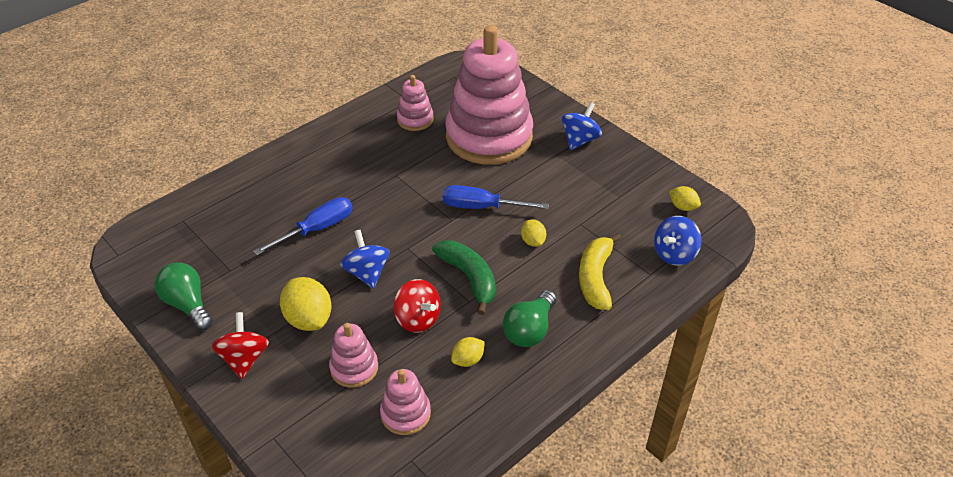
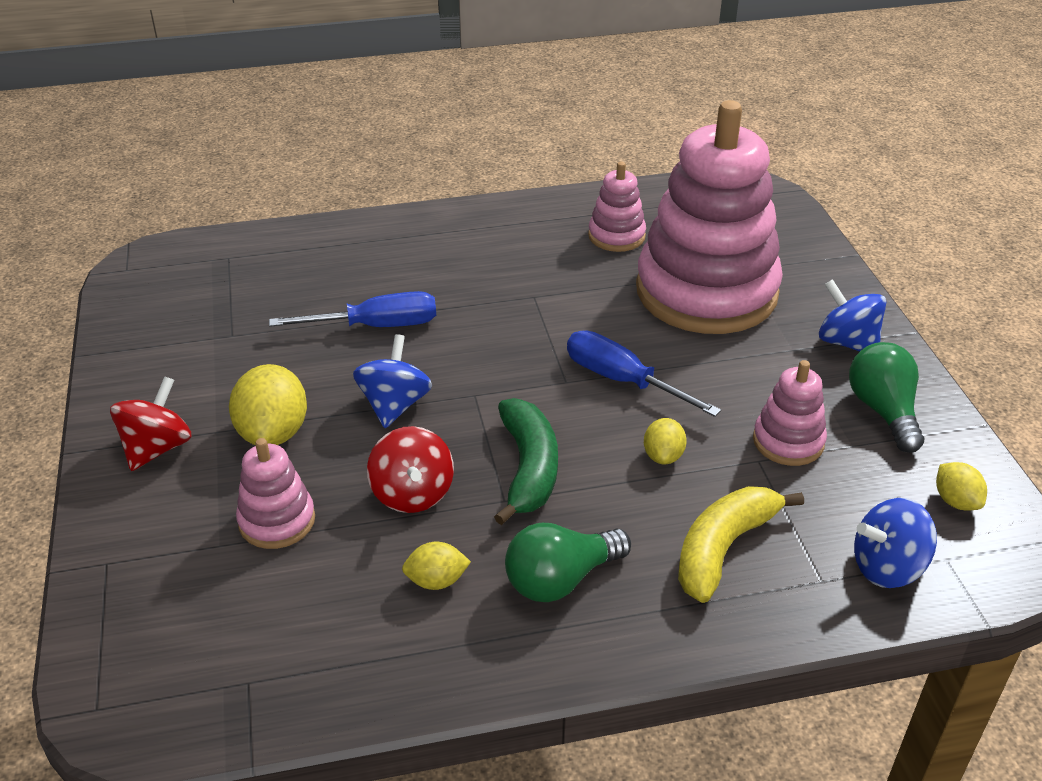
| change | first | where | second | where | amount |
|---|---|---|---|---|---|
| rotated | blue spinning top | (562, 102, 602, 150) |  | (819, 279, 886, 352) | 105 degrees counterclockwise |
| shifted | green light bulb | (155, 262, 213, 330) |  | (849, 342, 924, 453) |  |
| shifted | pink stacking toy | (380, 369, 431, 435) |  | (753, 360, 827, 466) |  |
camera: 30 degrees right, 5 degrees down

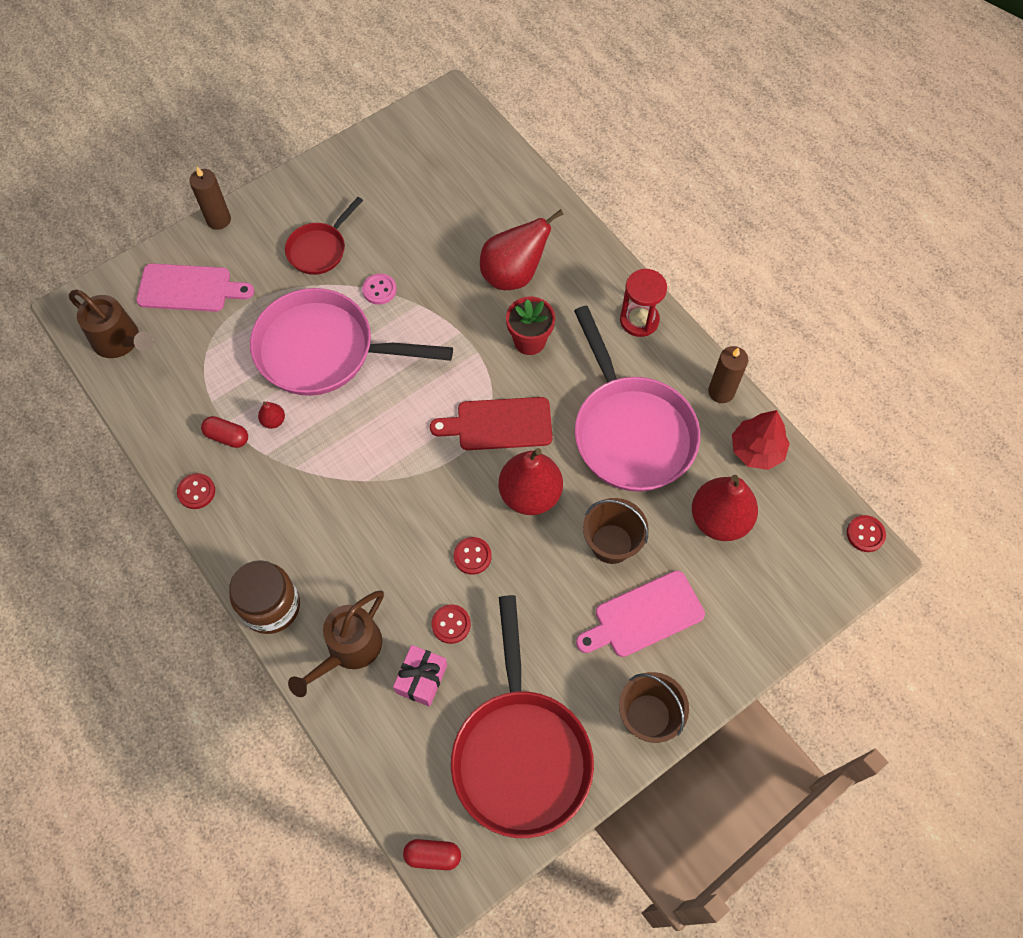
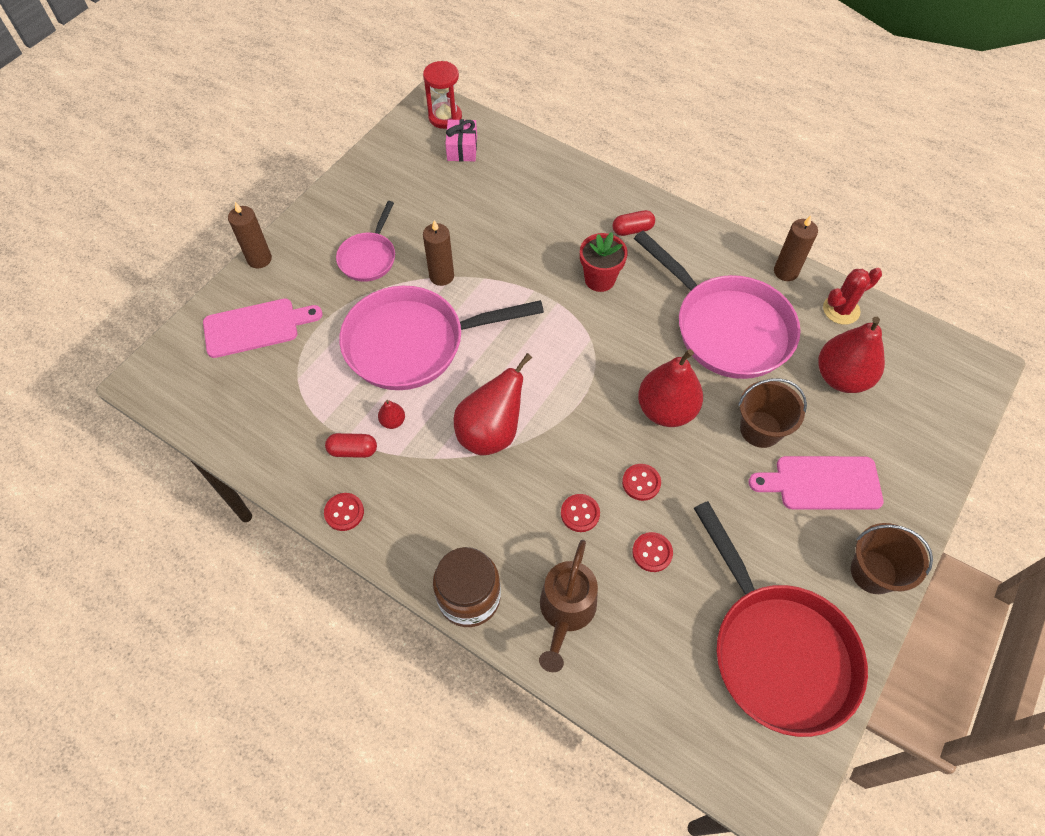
| change | first | where | second | where | amount |
|---|---|---|---|---|---|
| repainted | red pan | (285, 197, 363, 275) | pink pan | (336, 201, 395, 282) |  |
| shifted | red pear | (480, 209, 564, 290) |  | (454, 353, 532, 456) |  |
| shifted | red hourglass | (620, 269, 667, 337) |  | (423, 61, 462, 129) |  |
| swapped | pink button | (362, 273, 397, 305) | brown candle | (423, 220, 454, 286) |  |
| gone | brown watering can | (69, 290, 154, 358) |  |  |  |
| gone | red cutting board | (430, 397, 553, 450) |  |  |  |
| swapped | red tree | (732, 410, 790, 470) | red cactus | (823, 268, 882, 325) |  |
| shifted | red button | (847, 515, 886, 552) |  | (561, 494, 600, 532) |  |
| rotated | pink cutting board | (576, 570, 705, 657) |  | (749, 456, 883, 510) | 45 degrees clockwise |
| shifted | pink gift | (393, 645, 447, 707) |  | (445, 119, 477, 162) |  |
| shifted | red capsule | (403, 839, 461, 870) |  | (612, 210, 655, 236) |  |
camera: 20 degrees left, 5 degrees down

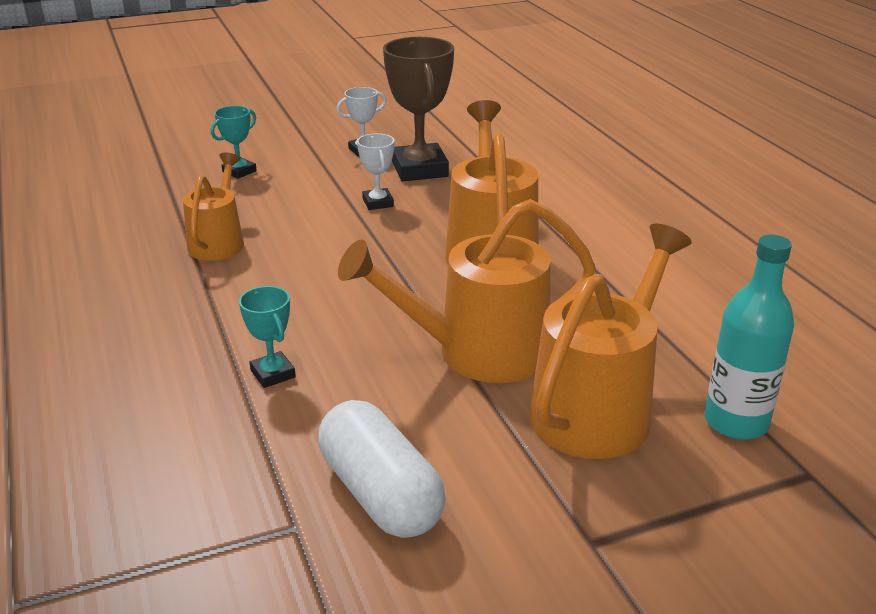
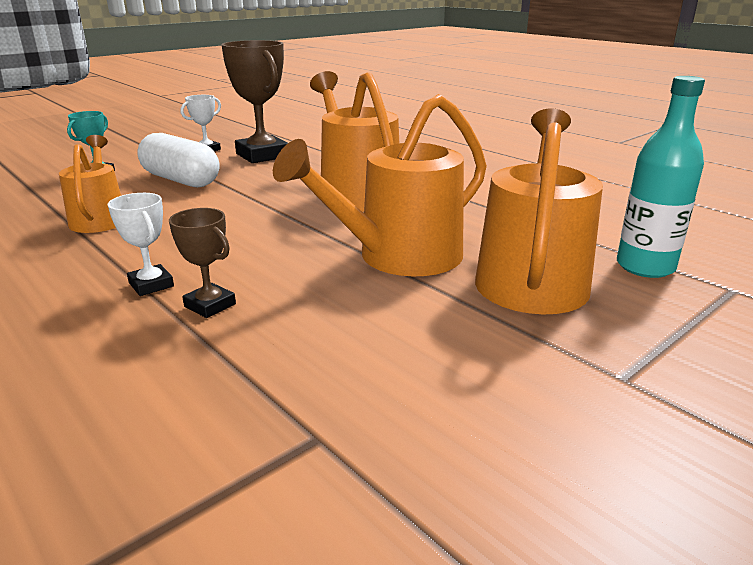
| change | first | where | second | where | amount |
|---|---|---|---|---|---|
| shifted | white trophy | (357, 133, 394, 210) |  | (108, 193, 174, 296) |  |
| repainted | turquoise trophy | (239, 286, 296, 388) | brown trophy | (169, 208, 236, 318) |  |
| shifted | white capsule | (318, 400, 446, 538) |  | (137, 133, 219, 187) |  |
camera: 20 degrees left, 5 degrees down

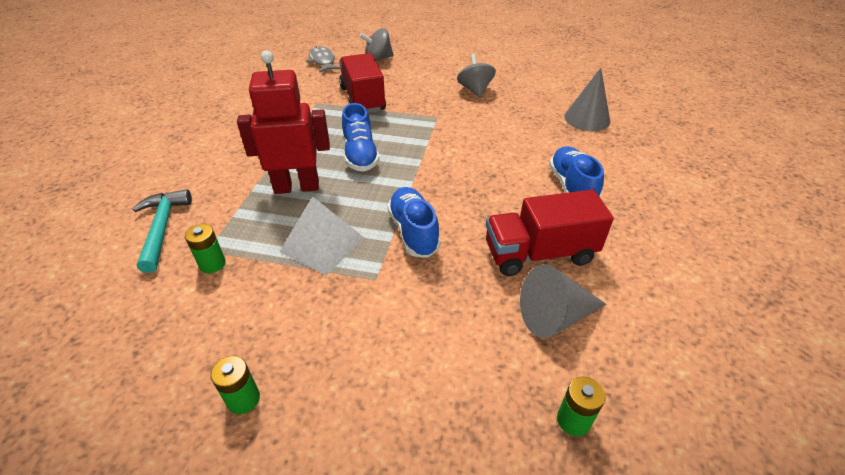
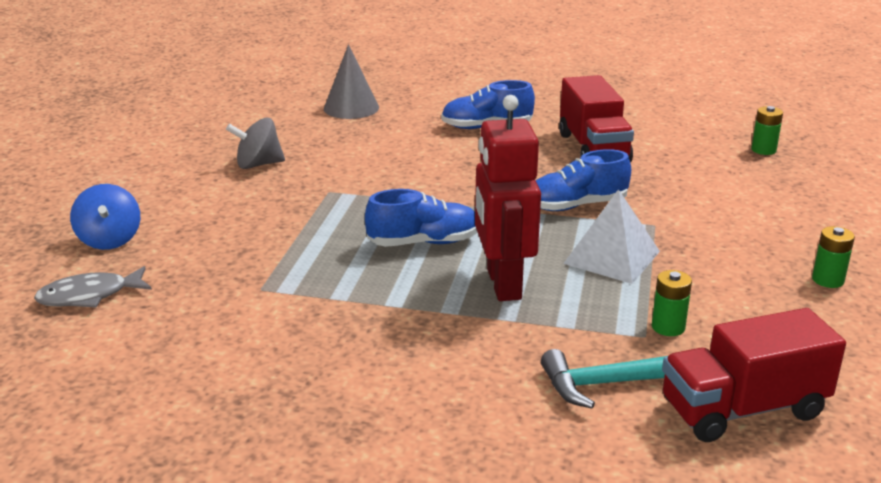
| change | first | where | second | where | amount |
|---|---|---|---|---|---|
| repainted | grey spinning top | (359, 28, 394, 61) | blue spinning top | (70, 184, 140, 250) |  |
| shifted | red truck | (339, 53, 386, 113) |  | (662, 308, 846, 442) |  |
| gone | grey cone | (520, 264, 607, 338) |  |  |  |
camera: 90 degrees left, 15 degrees down

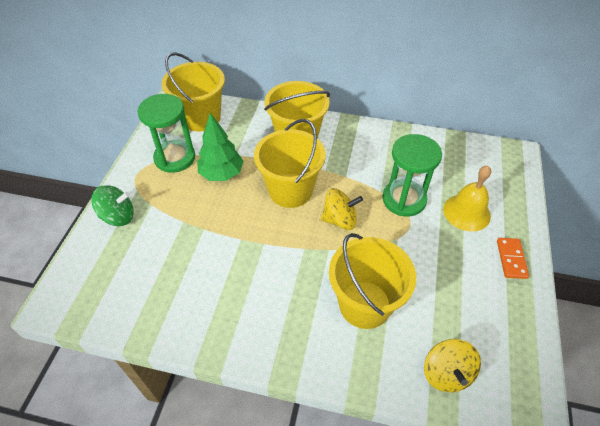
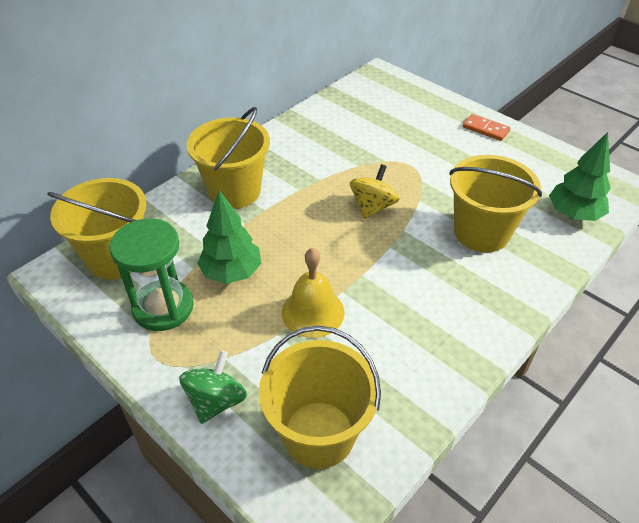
| change | first | where | second | where | amount |
|---|---|---|---|---|---|
| shifted | yellow bucket | (254, 119, 326, 208) |  | (259, 326, 381, 469) |  |
| gone | green hourglass | (382, 134, 442, 217) |  |  |  |
| shifted | yellow bell | (443, 166, 491, 232) |  | (282, 248, 345, 338) |  |
| swapped | yellow spinning top | (424, 339, 481, 392) | green tree | (549, 132, 611, 221) |  |
camera: 60 degrees left, 5 degrees down

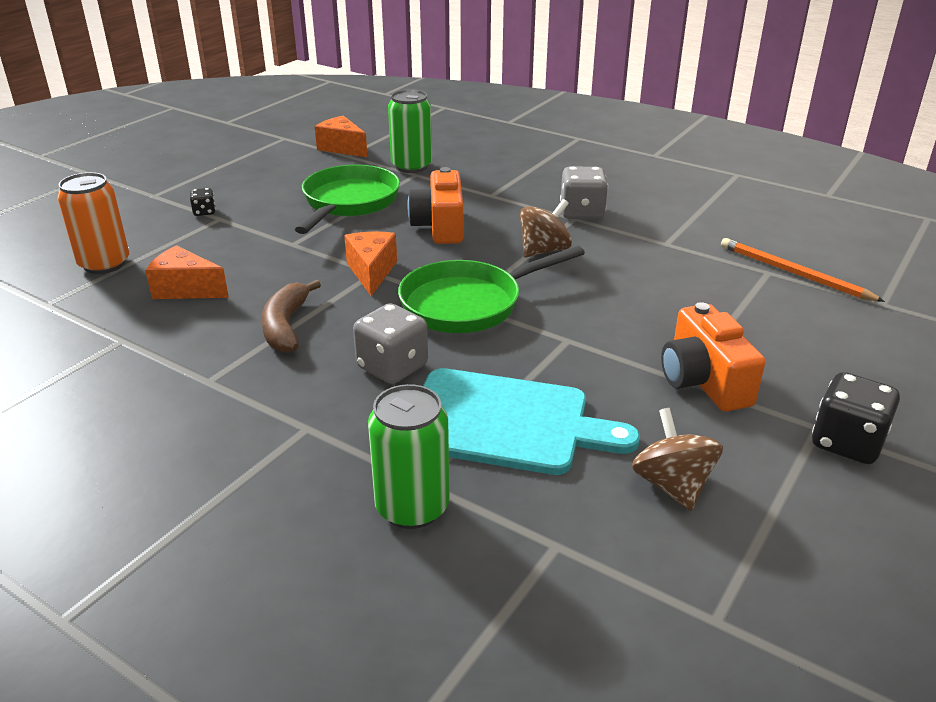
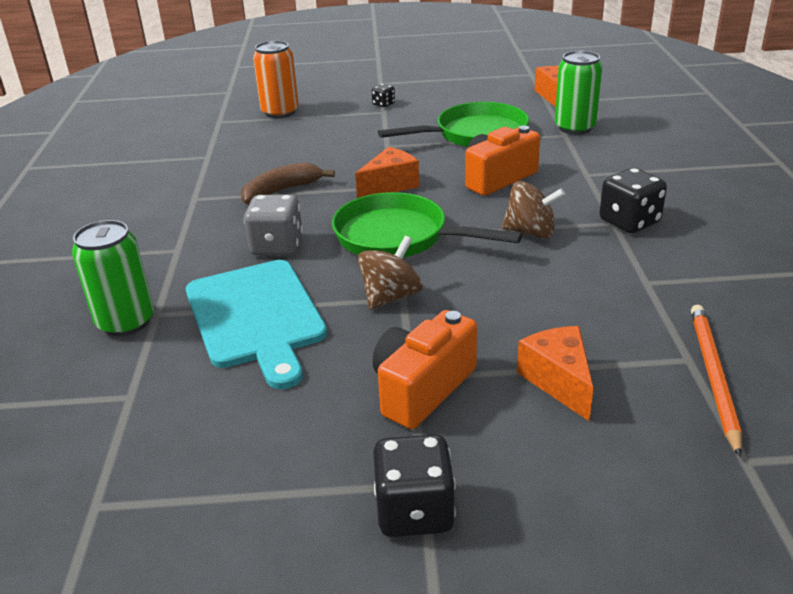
| change | first | where | second | where | amount |
|---|---|---|---|---|---|
| repainted | grey dice | (560, 166, 608, 220) | black dice | (600, 168, 667, 233) |  |
| shifted | orange cheese | (145, 245, 229, 299) |  | (517, 326, 594, 421) |  |
| shifted | brown spinning top | (632, 408, 723, 511) |  | (358, 236, 423, 310) |  |
camera: 55 degrees right, 0 degrees up

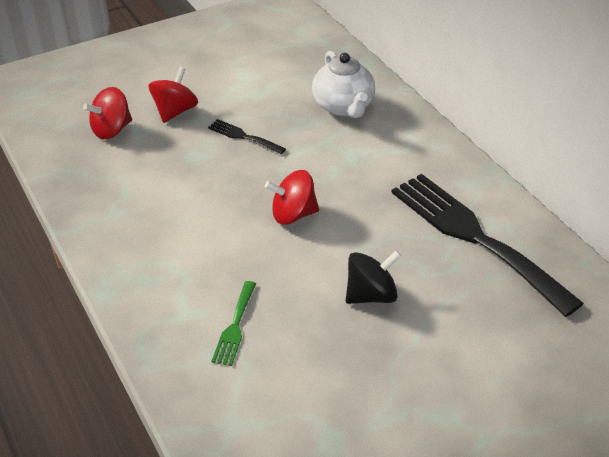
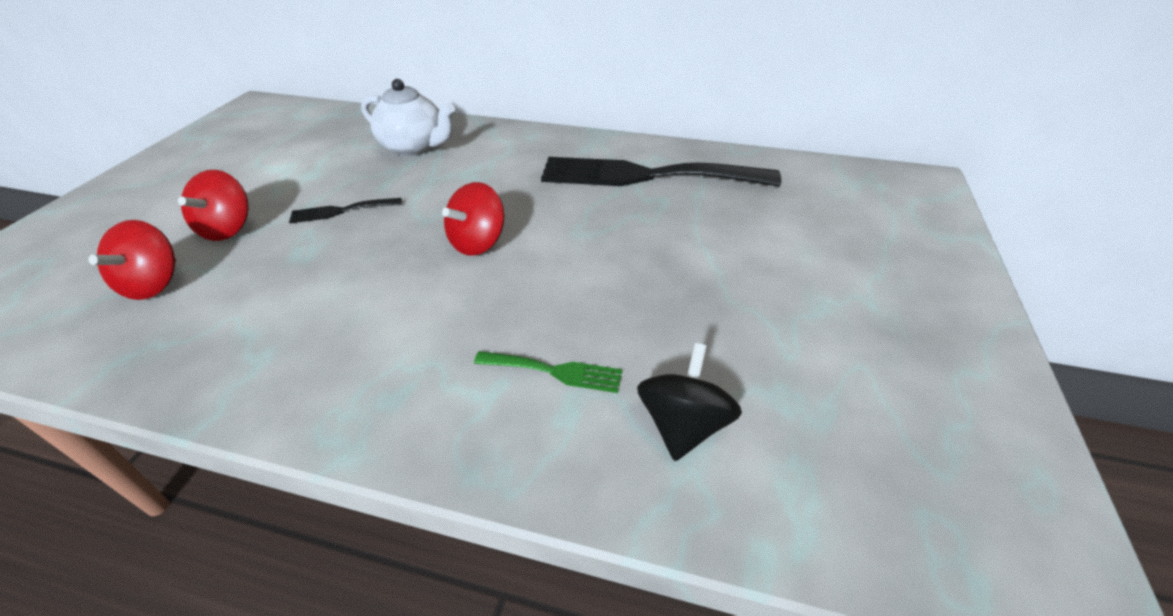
| change | first | where | second | where | amount |
|---|---|---|---|---|---|
| rotated | red spinning top | (148, 67, 198, 123) |  | (178, 170, 249, 241) | 150 degrees counterclockwise |
| shifted | black spinning top | (346, 251, 401, 304) |  | (637, 343, 742, 461) |  |
| rotated | green fork | (211, 281, 256, 366) |  | (474, 351, 623, 393) | 45 degrees counterclockwise |
camera: 45 degrees left, 0 degrees up

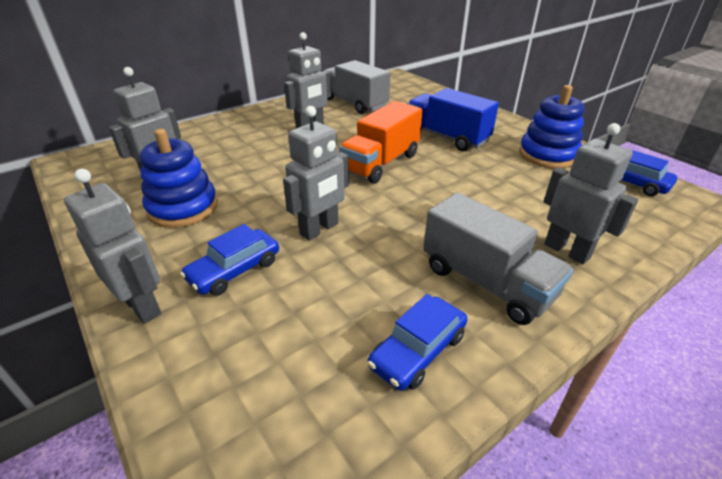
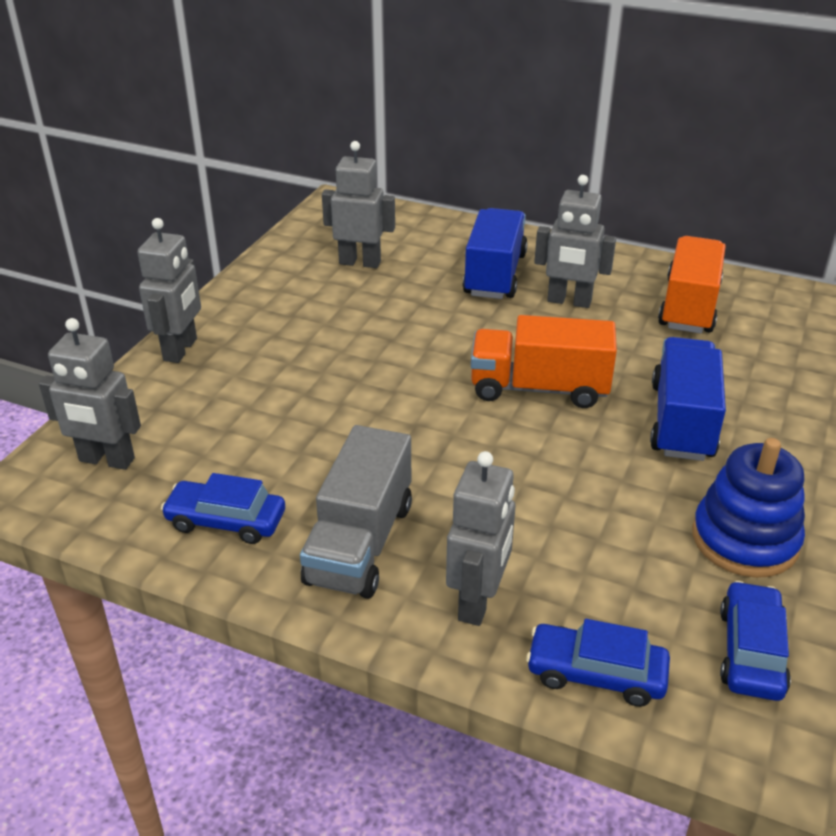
| change | first | where | second | where | amount |
|---|---|---|---|---|---|
| repainted | grey truck | (324, 60, 391, 114) | orange truck | (658, 236, 726, 334) |  |
| shifted | grey robot | (283, 106, 349, 240) |  | (39, 318, 141, 470) |  |
| gone | blue stacking toy | (140, 129, 218, 228) |  |  |  |
| shifted | blue car | (180, 224, 279, 296) |  | (526, 619, 670, 707) |  |
| new |  |  | blue truck | (463, 208, 528, 299) |  |
camera: 60 degrees right, 0 degrees up

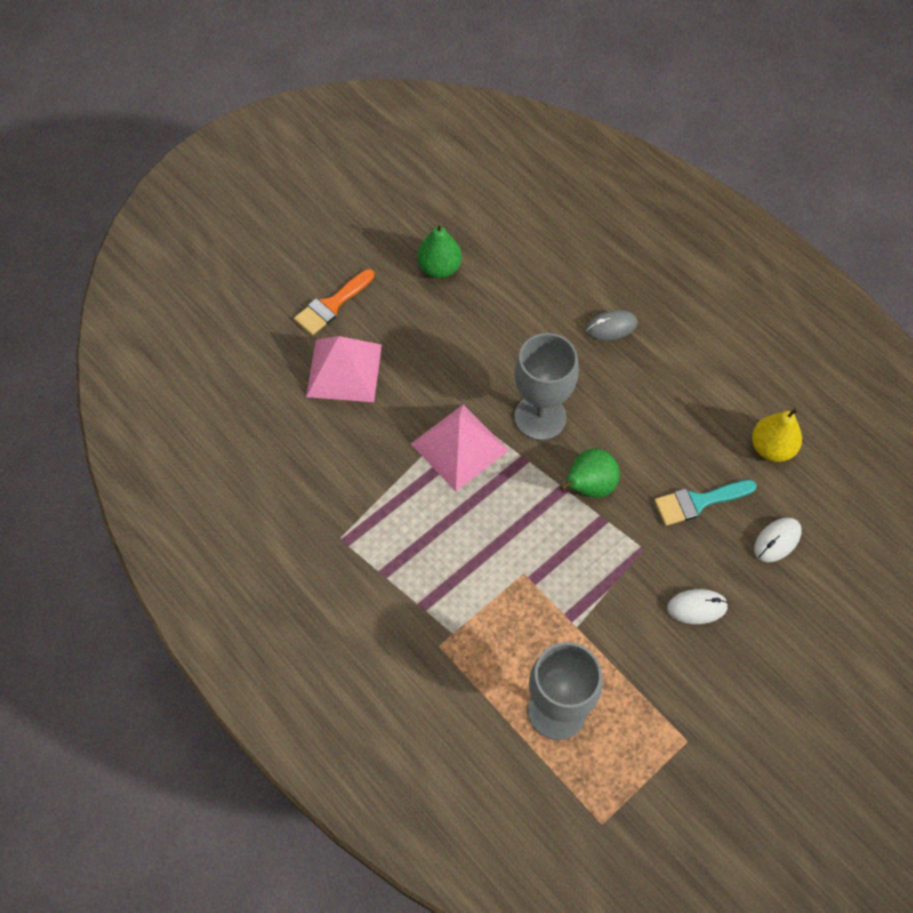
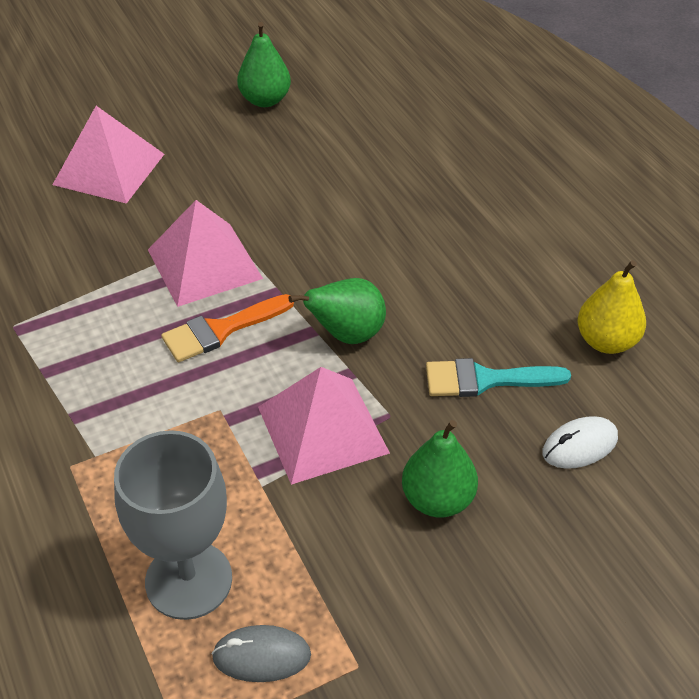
| change | first | where | second | where | amount |
|---|---|---|---|---|---|
| shifted | orange brush | (294, 269, 374, 335) |  | (161, 294, 294, 362) |  |
| shifted | grey mouse | (586, 310, 638, 341) |  | (212, 625, 311, 682) |  |
| gone | grey goblet | (514, 333, 579, 440) |  |  |  |
| swapped | white mouse | (667, 589, 728, 624) | green pear | (402, 420, 478, 518) |  |
| new |  |  | pink pyramid | (258, 367, 390, 485) |  |
camera: 15 degrees right, 15 degrees down

